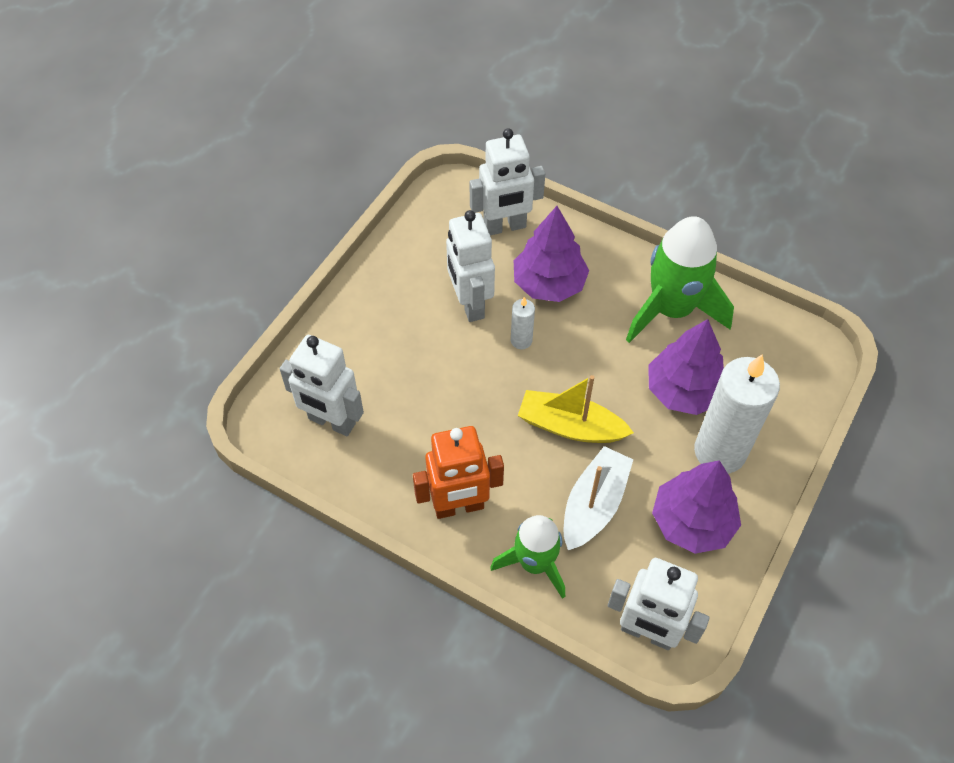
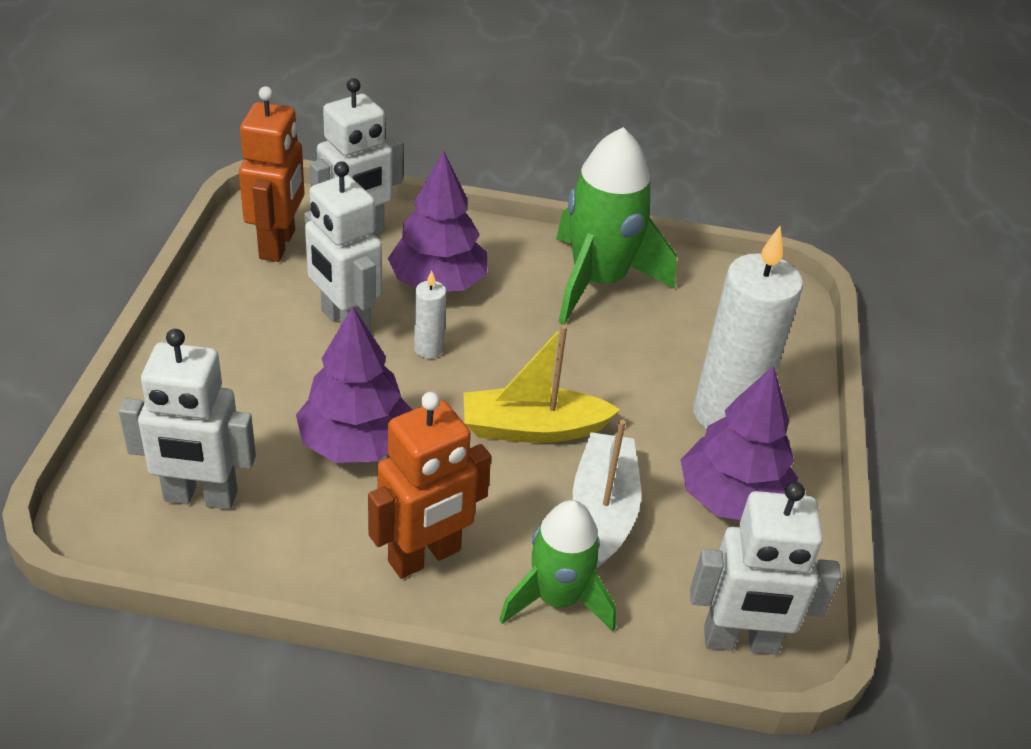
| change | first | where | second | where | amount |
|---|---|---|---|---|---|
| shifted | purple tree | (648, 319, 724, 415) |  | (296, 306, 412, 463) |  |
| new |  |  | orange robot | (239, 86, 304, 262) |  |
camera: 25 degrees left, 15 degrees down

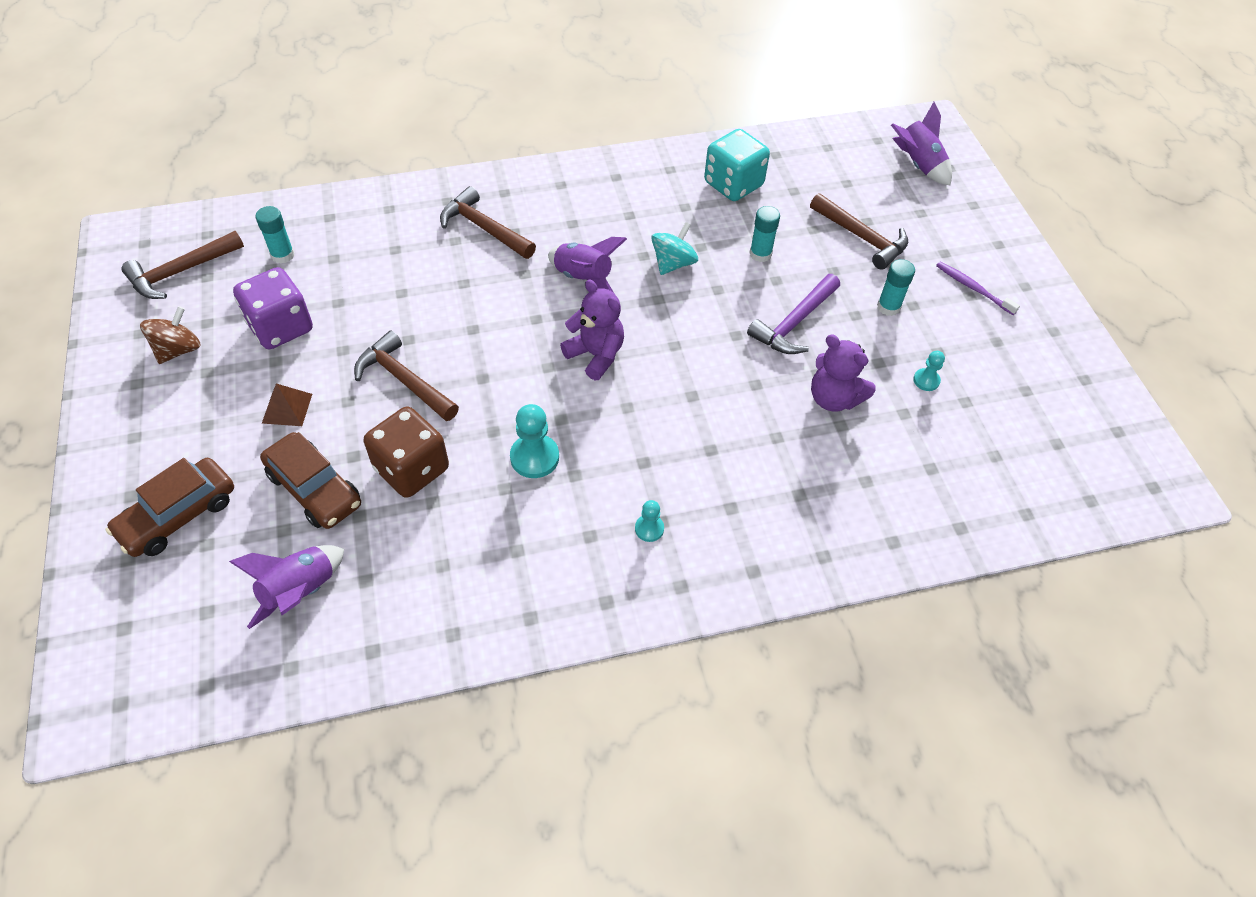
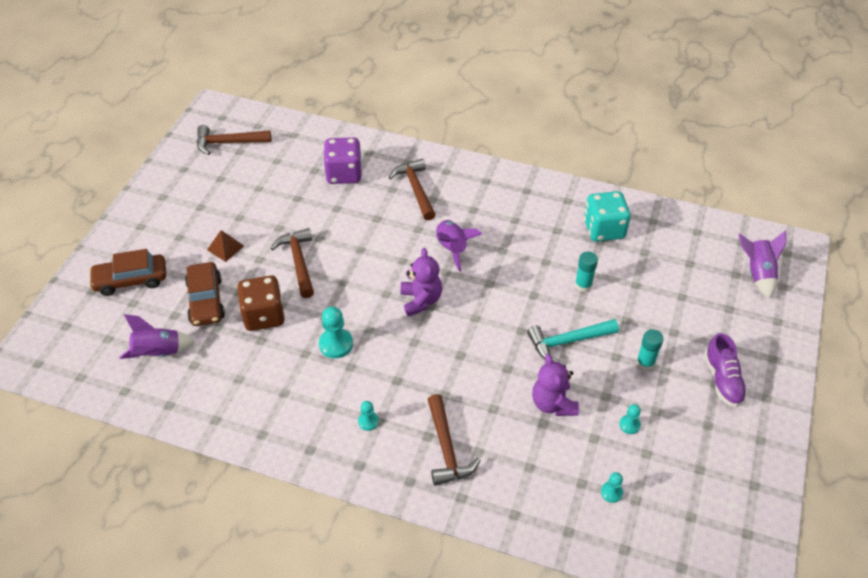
| change | first | where | second | where | amount |
|---|---|---|---|---|---|
| shifted | brown hammer | (810, 193, 908, 270) |  | (428, 394, 480, 486) |  |
| gone | turquoise glue stick | (255, 206, 295, 263) |  |  |  |
| gone | turquoise spinning top | (651, 222, 698, 275) |  |  |  |
| swapped | purple toothbrush | (936, 262, 1020, 315) | purple shoe | (704, 333, 748, 407) |  |
| shifted | purple dice | (233, 267, 313, 349) |  | (323, 137, 361, 184) |  |
| repainted | purple hammer | (747, 274, 840, 354) | turquoise hammer | (527, 319, 619, 362) |  |
| gone | brown spinning top | (140, 306, 201, 364) |  |  |  |
| new |  |  | turquoise pawn | (601, 472, 623, 503) |  |
camera: 35 degrees right, 5 degrees down

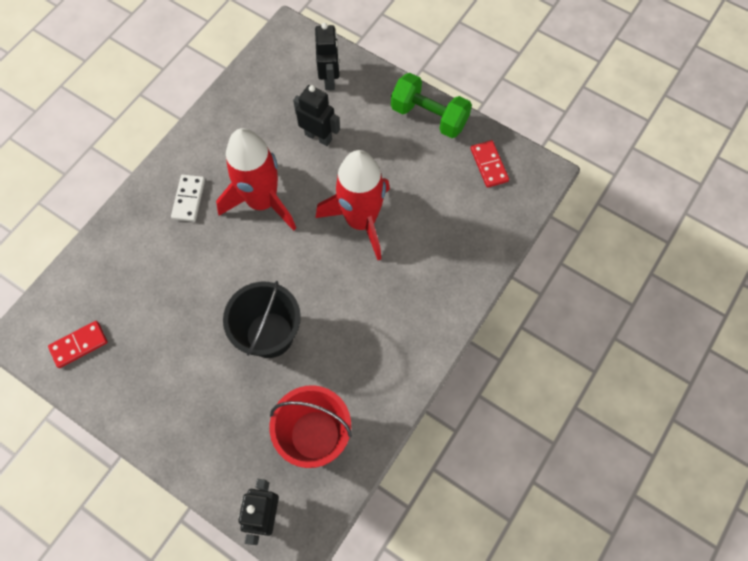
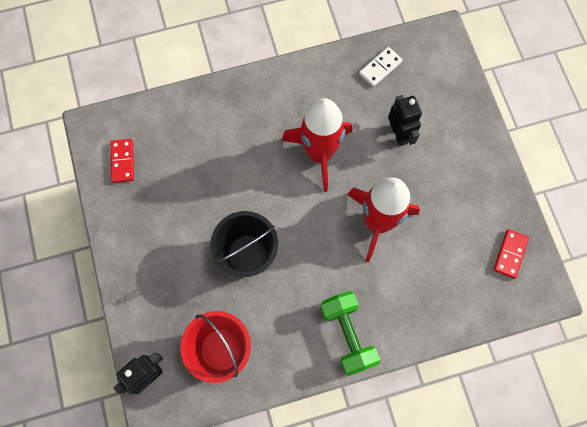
| change | first | where | second | where | amount |
|---|---|---|---|---|---|
| gone | black robot | (315, 23, 339, 90) |  |  |  |
| shifted | green dumbbell | (391, 73, 472, 138) |  | (320, 291, 380, 376) |  |
| shifted | white domino | (171, 175, 205, 222) |  | (359, 47, 403, 87) |  |
| rotated | red domino | (48, 321, 108, 368) |  | (111, 139, 134, 183) | 75 degrees clockwise |
camera: 40 degrees right, 5 degrees up

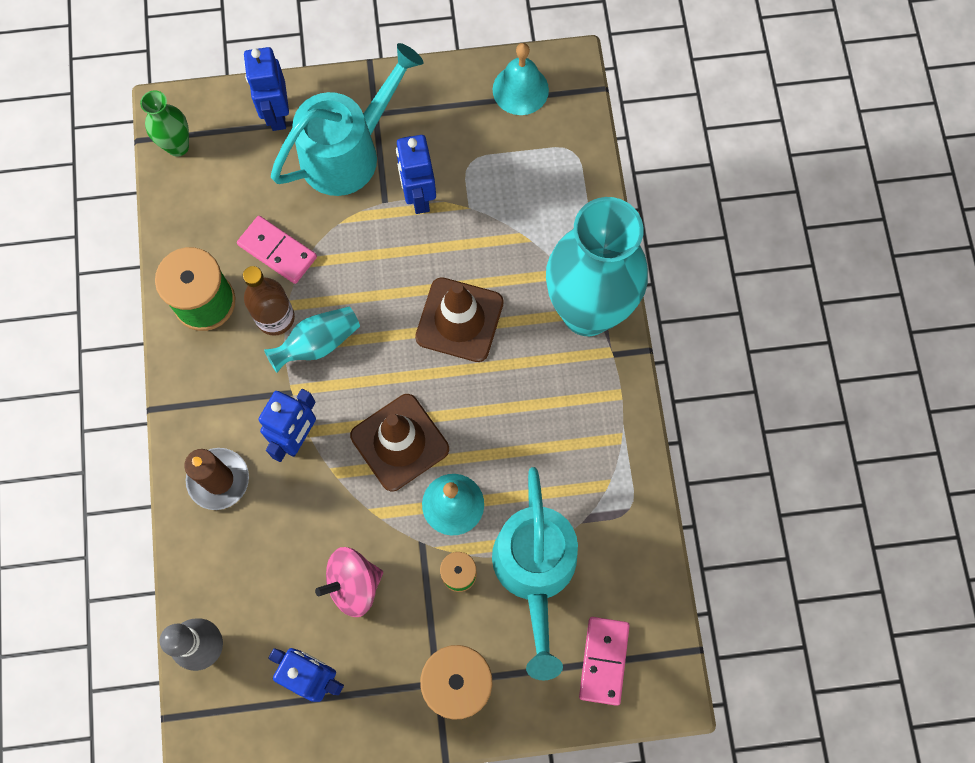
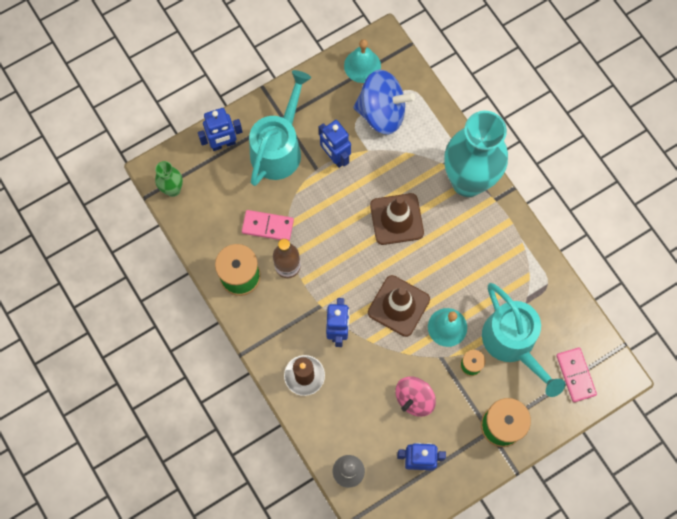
| change | first | where | second | where | amount |
|---|---|---|---|---|---|
| rotated | blue robot | (244, 47, 289, 131) |  | (198, 108, 242, 151) | 75 degrees counterclockwise |
| gone | turquoise vase | (264, 307, 360, 373) |  |  |  |
| new |  |  | blue spinning top | (353, 70, 415, 135) |  |
camera: 25 degrees left, 0 degrees up

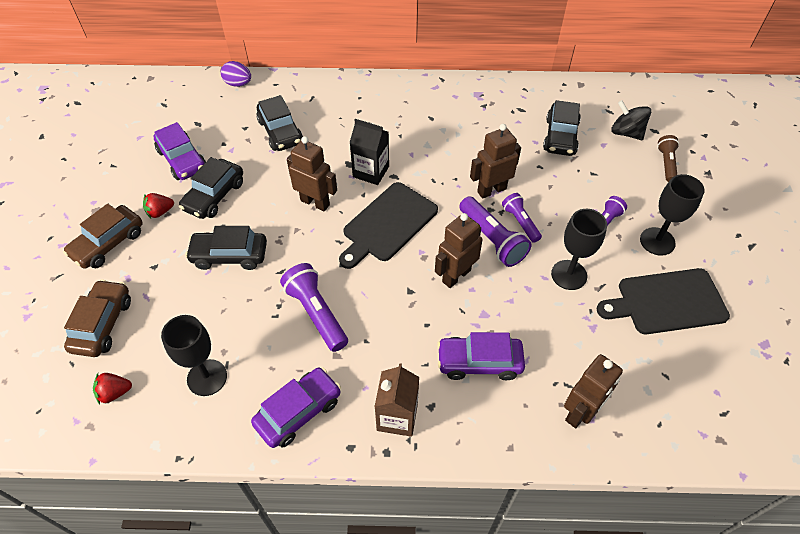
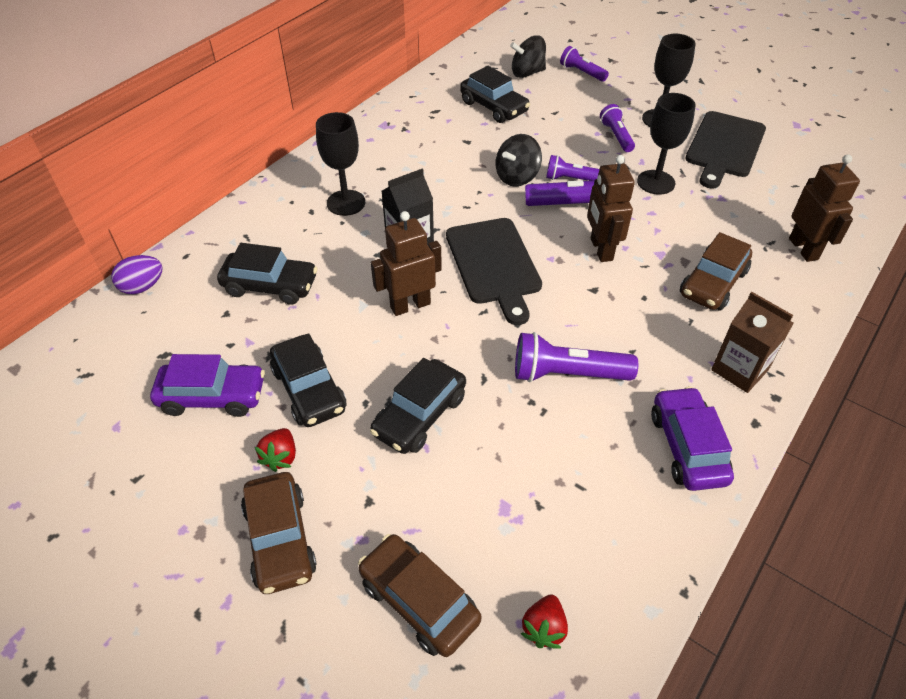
| change | first | where | second | where | amount |
|---|---|---|---|---|---|
| swapped | brown robot | (470, 124, 521, 199) | black spinning top | (496, 134, 542, 187) |  |
| repainted | brown flashlight | (657, 135, 679, 182) | purple flashlight | (560, 46, 609, 82) |  |
| shifted | black goblet | (161, 315, 227, 396) |  | (316, 112, 365, 216) |  |
| repainted | purple car | (437, 332, 525, 380) | brown car | (680, 232, 752, 310) |  |
camera: 55 degrees left, 5 degrees down

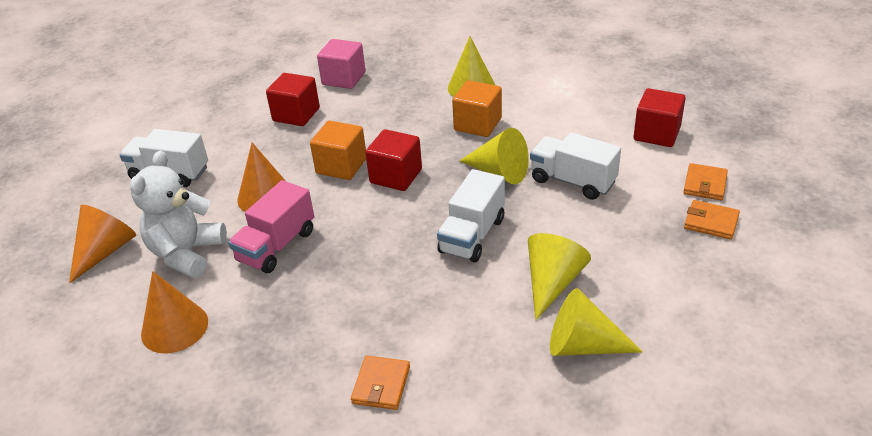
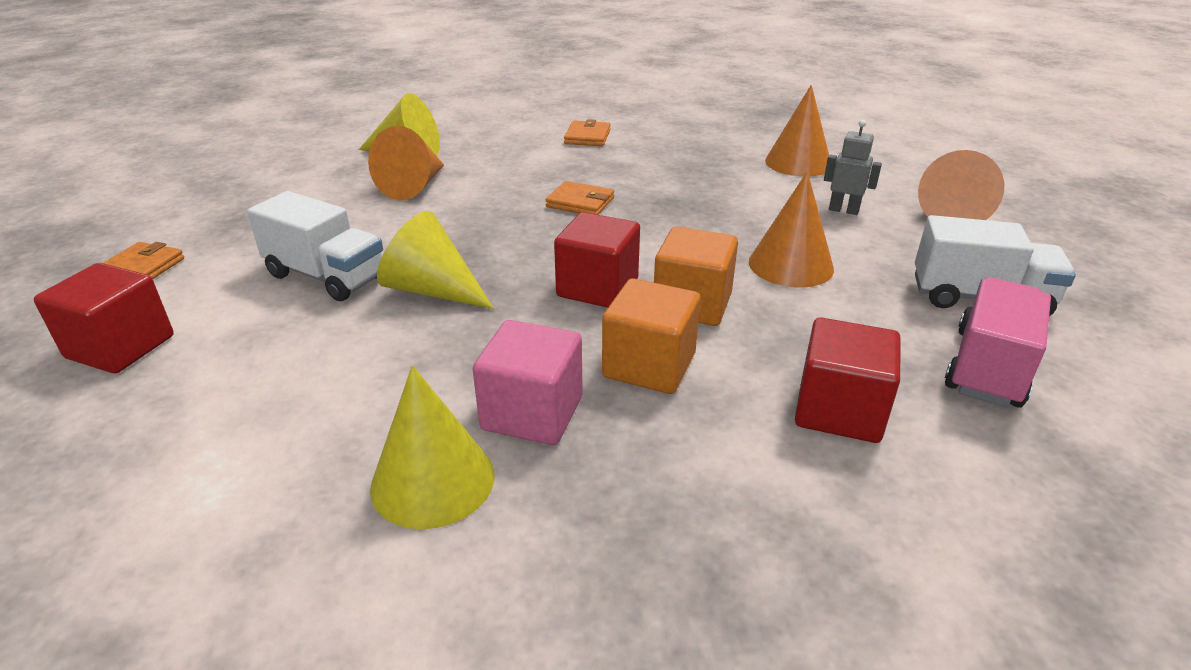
| change | first | where | second | where | amount |
|---|---|---|---|---|---|
| shifted | pink cube | (317, 39, 366, 89) |  | (473, 320, 583, 445) |  |
| shifted | orange cube | (452, 80, 502, 137) |  | (602, 278, 701, 394) |  |
| swapped | white teddy bear | (130, 151, 227, 278) | grey robot | (824, 120, 882, 215) |  |
| gone | white truck | (437, 169, 505, 262) |  |  |  |
| shifted | pink truck | (228, 180, 314, 273) |  | (945, 277, 1051, 408) |  |
| shifted | orange wallet | (684, 200, 740, 240) |  | (546, 181, 614, 215) |  |
| repainted | yellow cone | (528, 233, 591, 320) | orange cone | (368, 126, 444, 200) |  |
camera: 175 degrees right, 5 degrees down

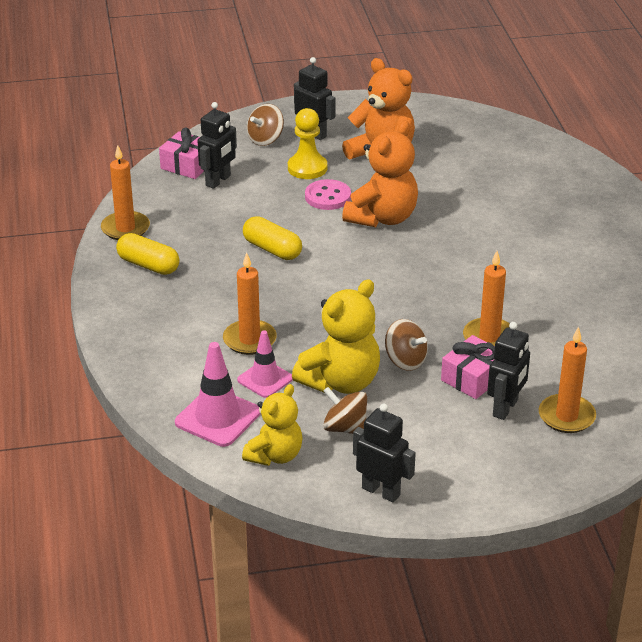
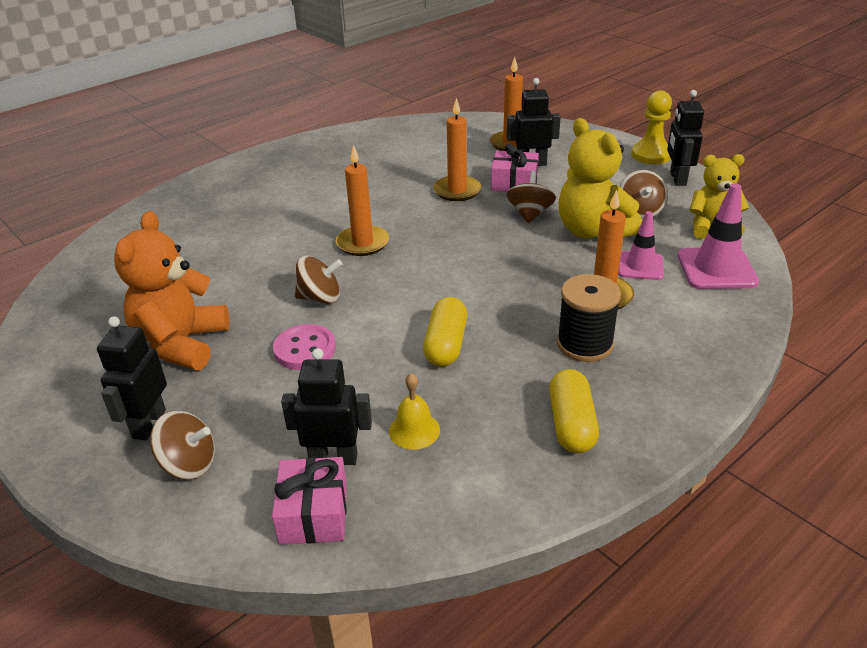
| change | first | where | second | where | amount |
|---|---|---|---|---|---|
| shifted | yellow pawn | (288, 108, 327, 179) |  | (631, 90, 672, 164) |  |
| swapped | orange teddy bear | (342, 120, 418, 227) | brown spinning top | (295, 255, 342, 304) |  |
| shifted | orange candle | (101, 145, 150, 240) |  | (336, 145, 389, 256) |  |
| rotated | yellow teddy bear | (292, 279, 380, 394) |  | (559, 118, 642, 238) | 135 degrees counterclockwise |
| new |  |  | black spool | (557, 274, 621, 362) |  |
| new |  |  | yellow bell | (389, 373, 440, 449) |  |
camera: 120 degrees left, 0 degrees up

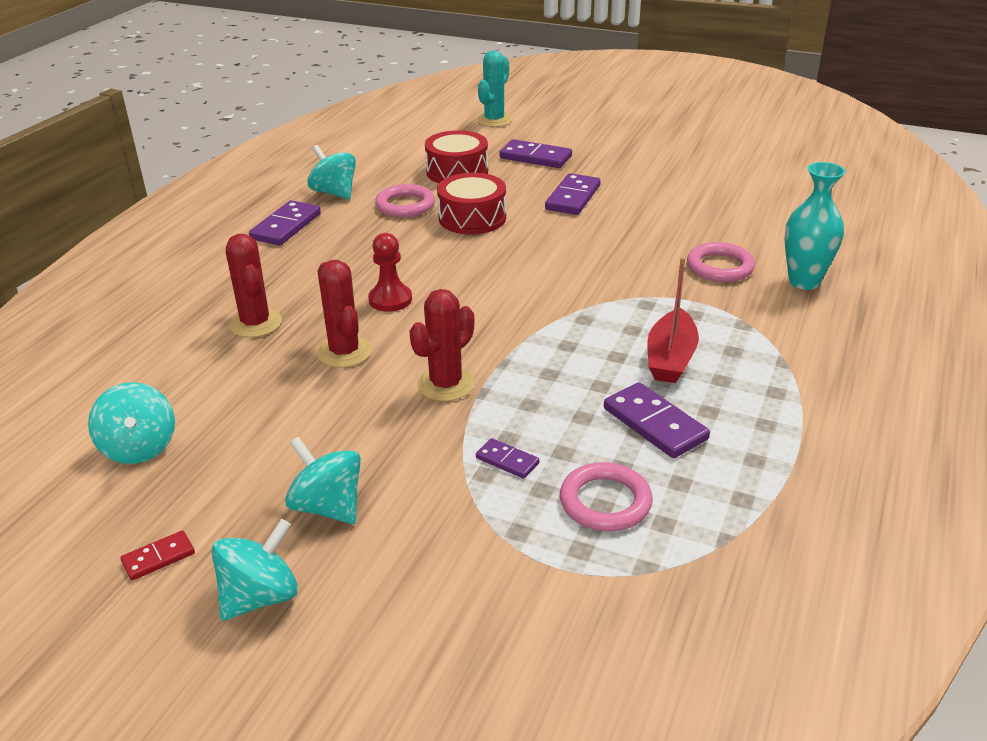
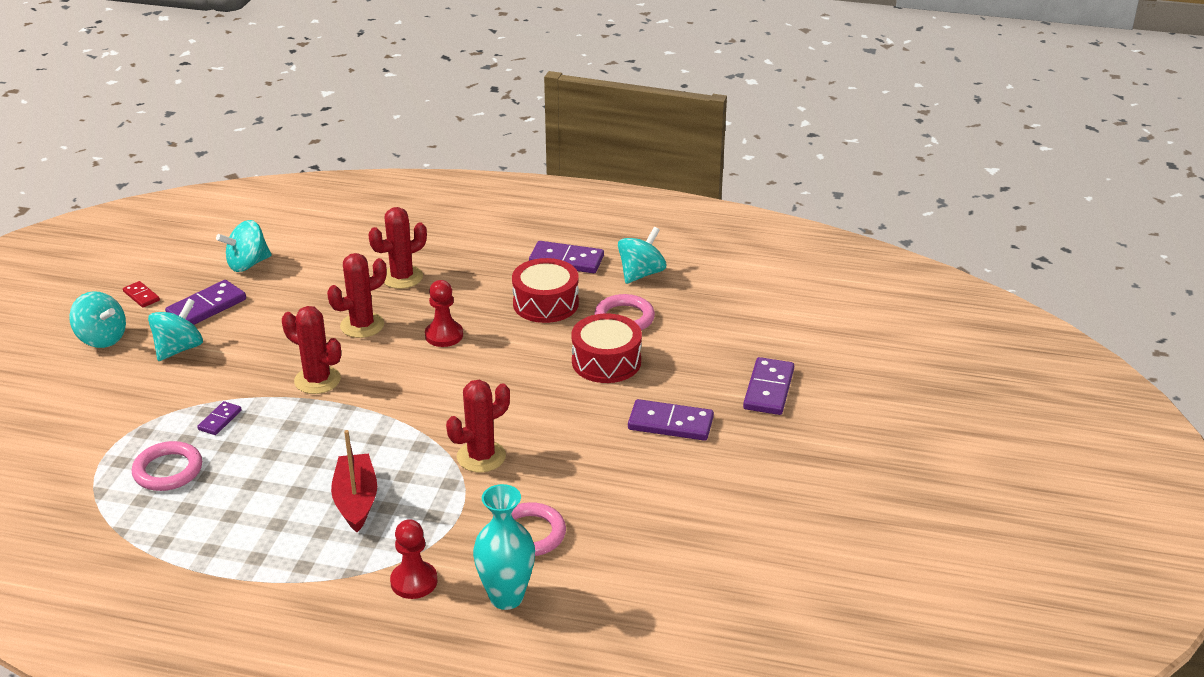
| change | first | where | second | where | amount |
|---|---|---|---|---|---|
| gone | turquoise cactus | (476, 51, 513, 127) |  |  |  |
| shifted | red drum | (425, 130, 488, 183) |  | (512, 258, 579, 323) |  |
| rotated | red boat | (648, 257, 699, 383) |  | (331, 430, 377, 532) | 75 degrees clockwise |
| shifted | purple domino | (604, 382, 710, 458) |  | (165, 280, 246, 325) |  |
| new |  |  | red cactus | (446, 380, 510, 472) |  |
| new |  |  | red pawn | (390, 519, 438, 599) |  |
camera: 80 degrees right, 0 degrees up

